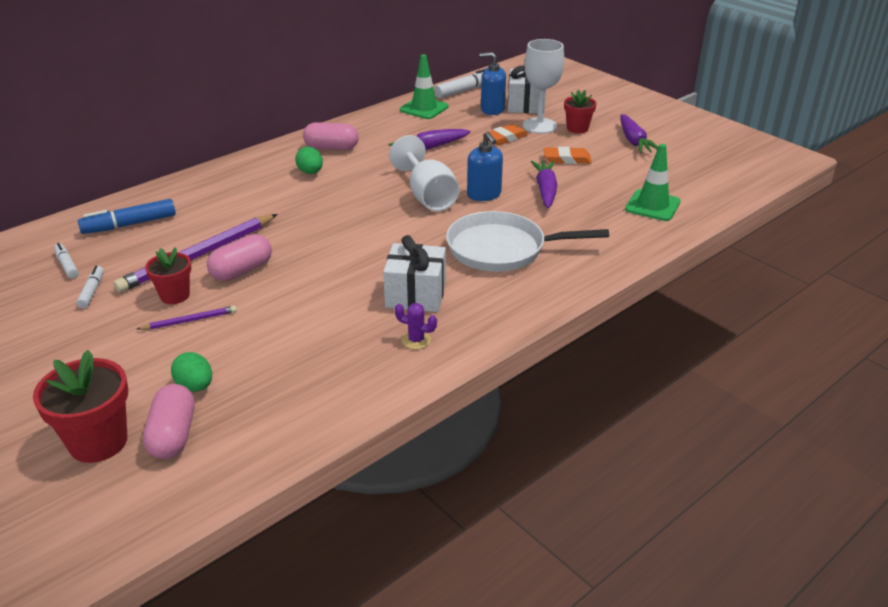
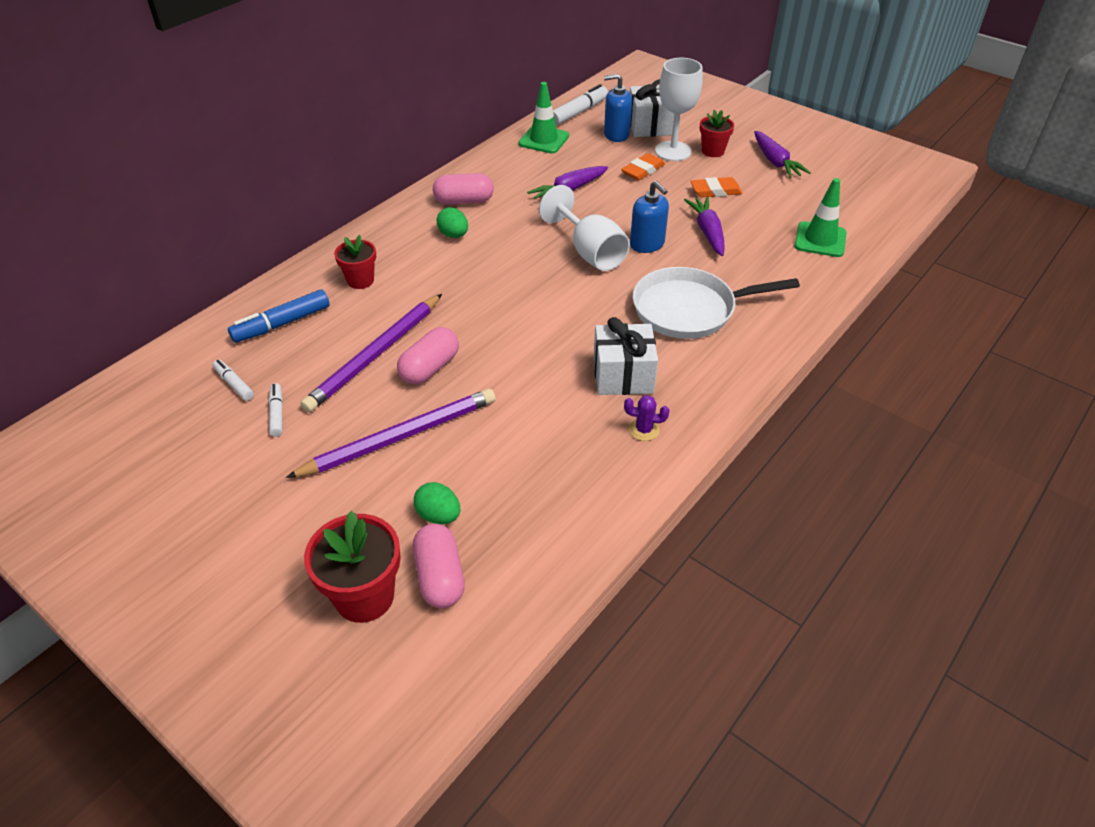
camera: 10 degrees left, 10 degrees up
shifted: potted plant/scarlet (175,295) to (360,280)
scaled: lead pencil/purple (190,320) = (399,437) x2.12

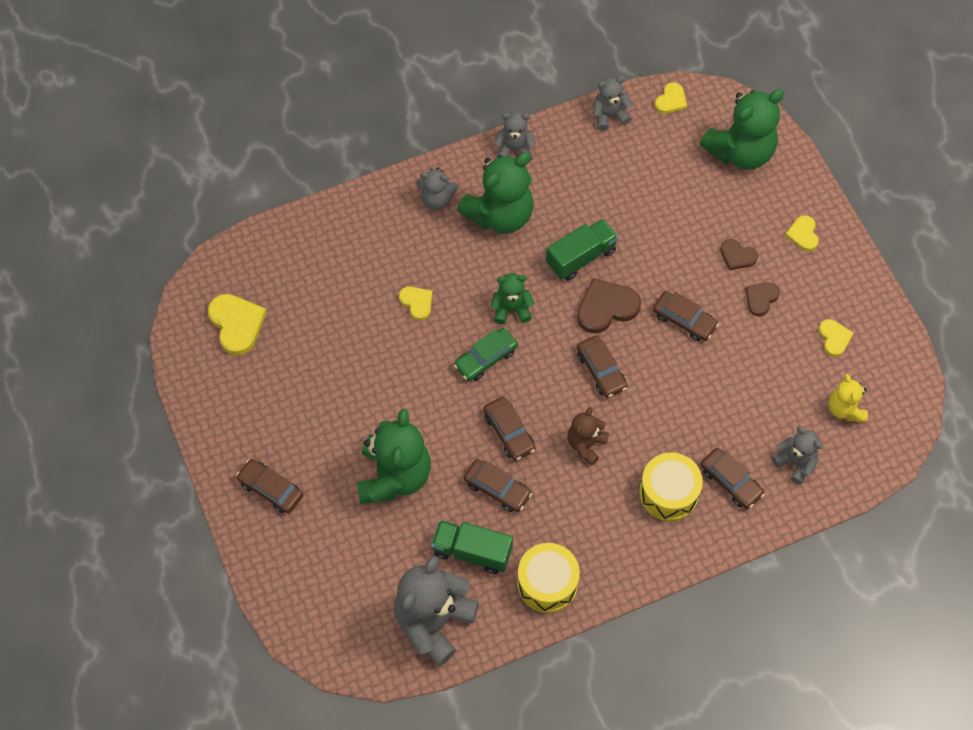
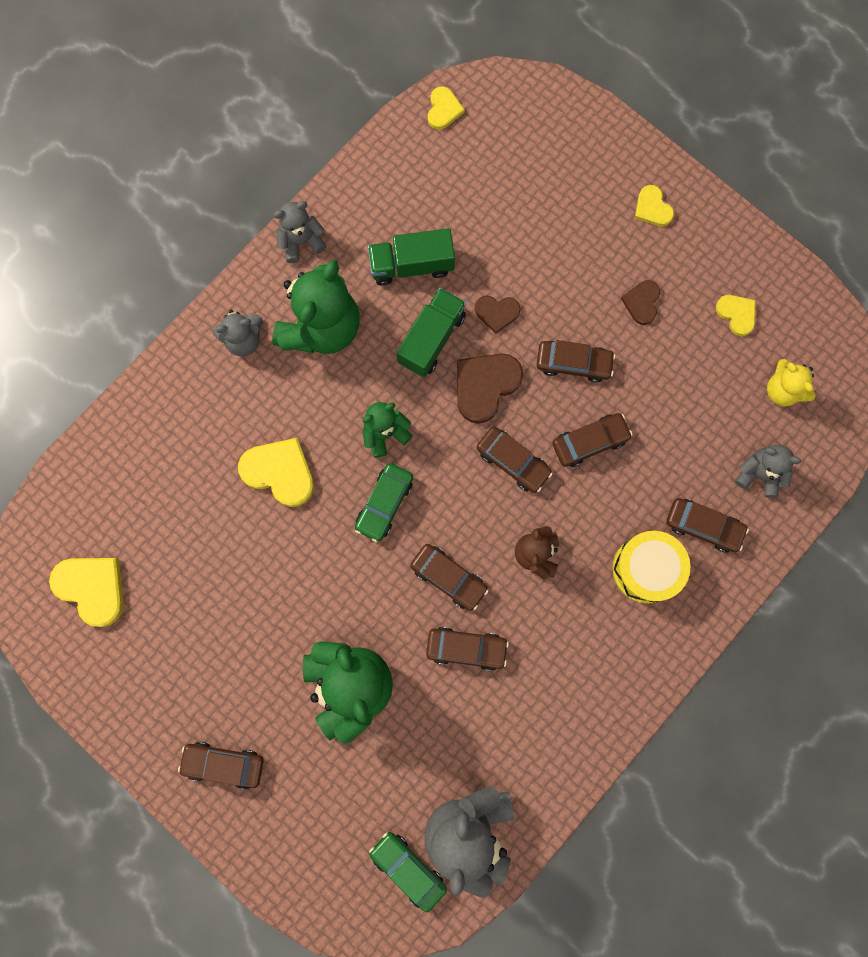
camera: 25 degrees left, 15 degrees up
gone: teddy/gray (609,115); teddy/emerald (740,152); drum/golden (547,583)
new: car/dark brown (590,442); car/emerald (408,869)
shifted: heart shape/dark brown (737,256) to (497,313); lorry/emerald (472,552) to (411,265)
scaled: heart shape/golden (417,303) = (279,472) x1.70

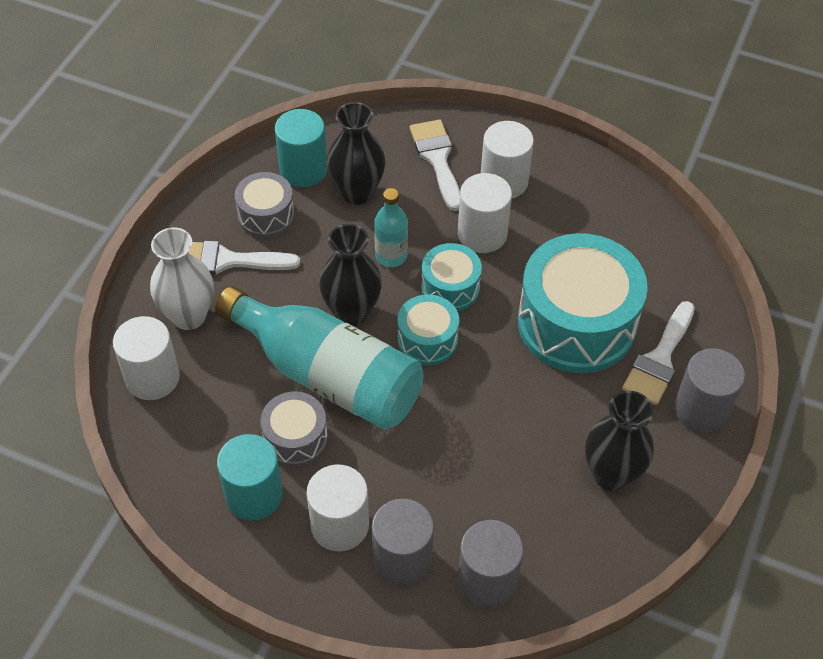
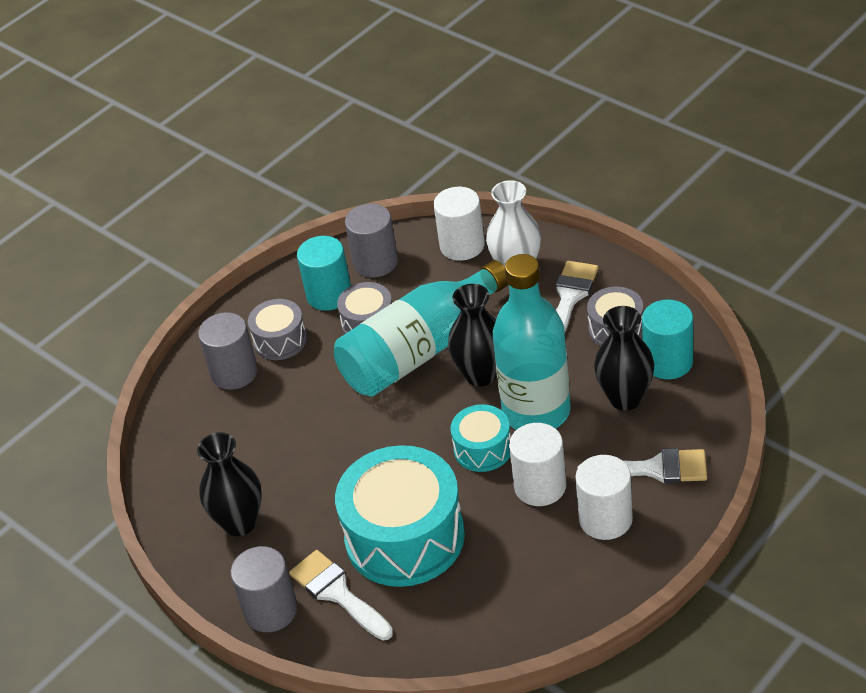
camera: 115 degrees right, 10 degrees down
gone: drum/aqua (427,339)
shifted: solid cylinder/gray (487,580) to (375,262)
swapped: solid cylinder/pure white (339,525) to drum/gray (280,340)
scaled: bottle/aqua (391,256) = (536,412) x2.13

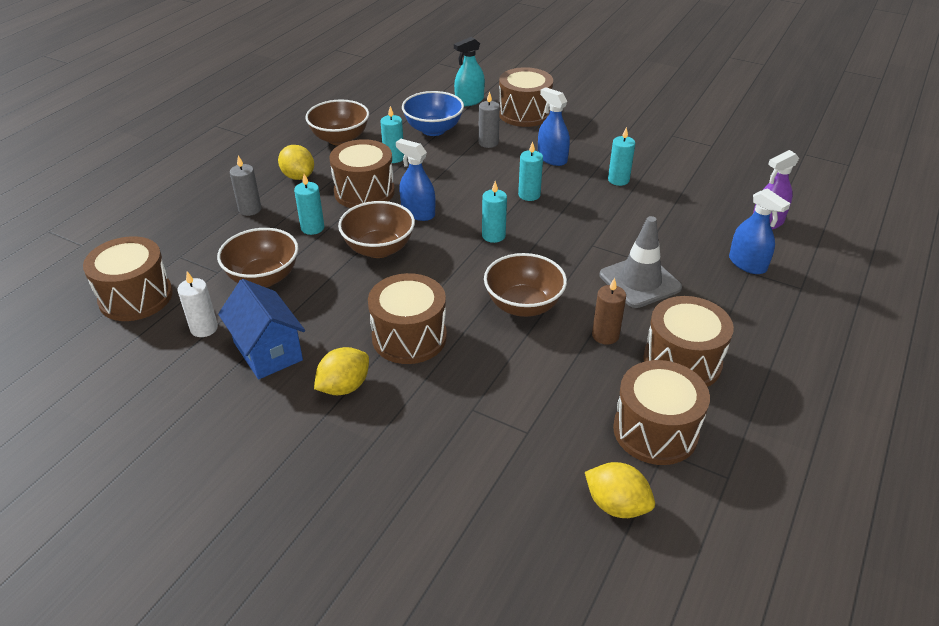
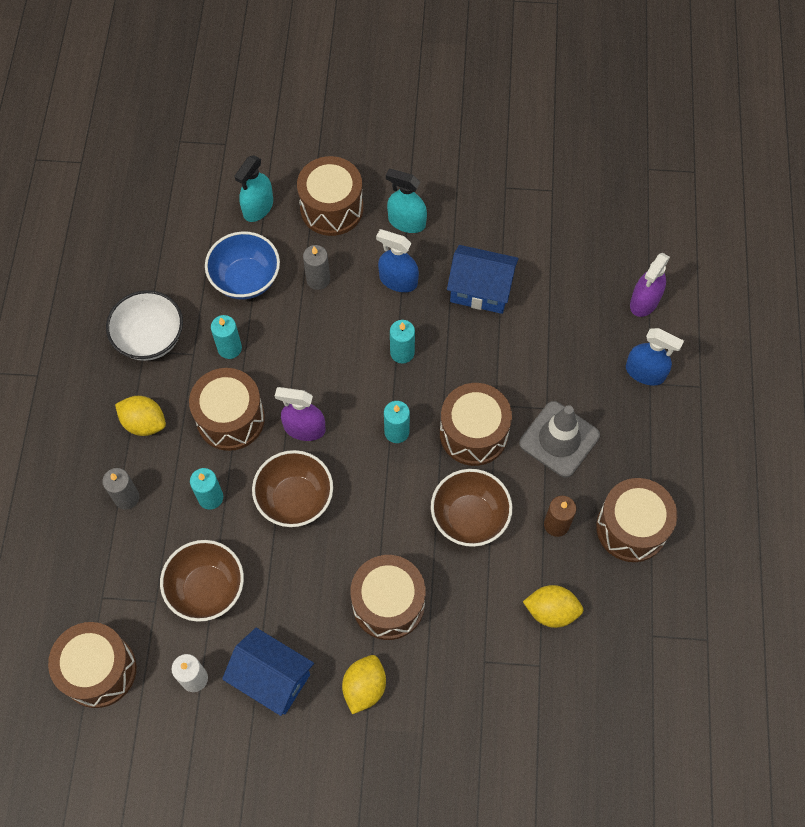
camera: 25 degrees left, 25 degrees up
new: spray cleaner/aqua (406,222)
shifted: drum/dark brown (655,431) to (473,433); toy lemon/golden (616,505) to (551,611)
swapped: wax candle/aqua (618,180) to house/cobalt (480,290)
repainted: serving bowl/dark brown (340,139) to serving bowl/pure white (150,338); spray cleaner/cobalt (418,213) to spray cleaner/purple (304,428)

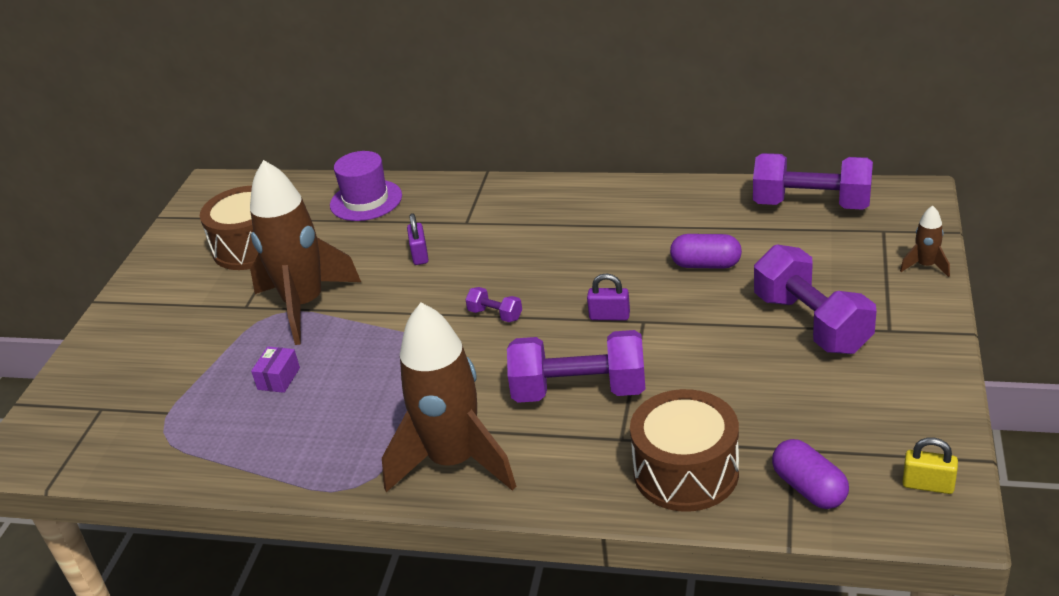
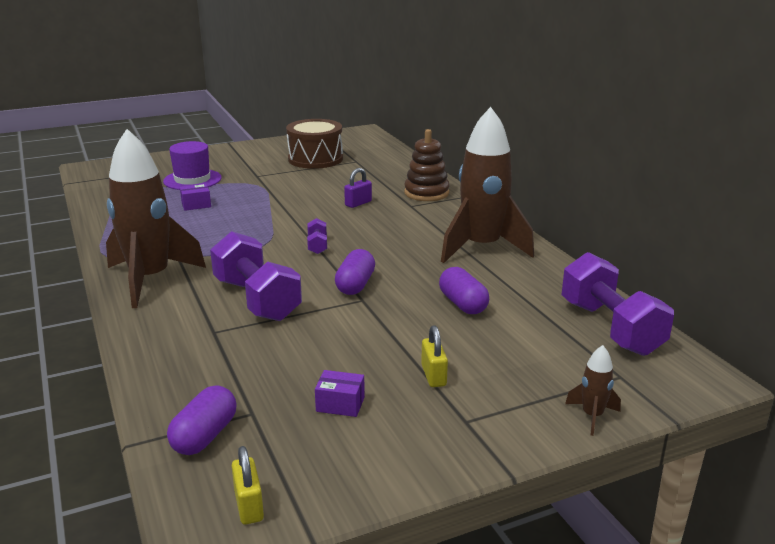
camera: 50 degrees right, 10 degrees down
gone: drum/dark brown (686,472)
new: ring stacker/dark brown (426,193); parcel/purple (340,404)
shifted: hat/purple (366,200) to (192,180); toy rocket/dark brown (304,305) to (481,248)
swapped: dumbbell/purple (811,323) to lock/golden (433,375); lock/purple (609,316) to pill/purple (355,285)

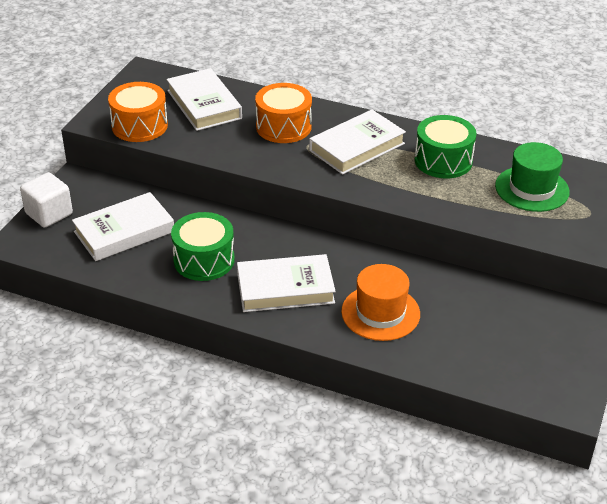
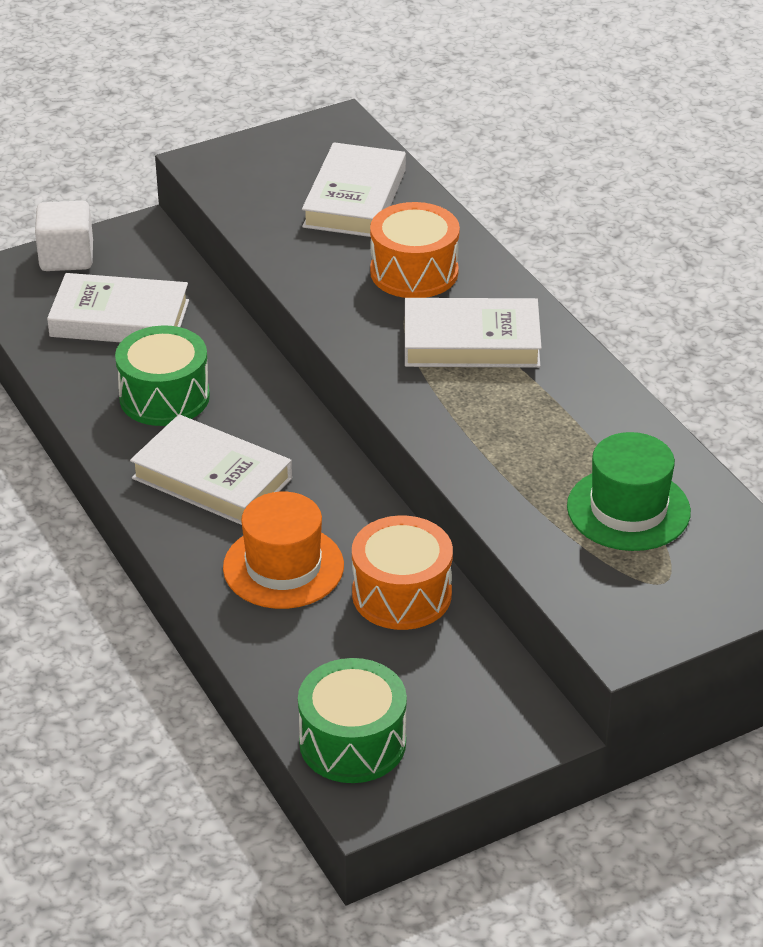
camera: 40 degrees right, 0 degrees up
shifted: drum/orange (139,126) to (401,594); drum/emerald (443,161) to (352,742)

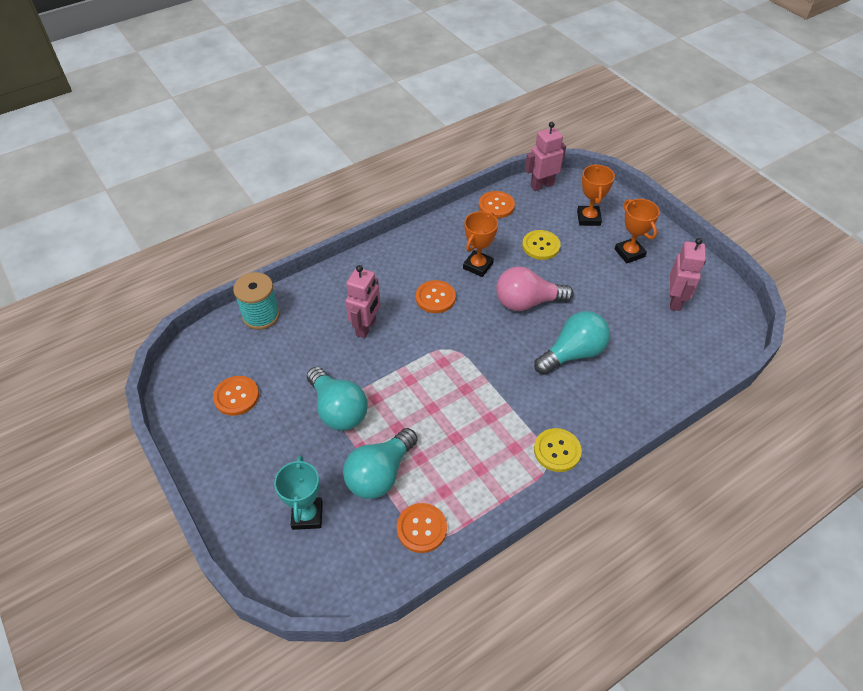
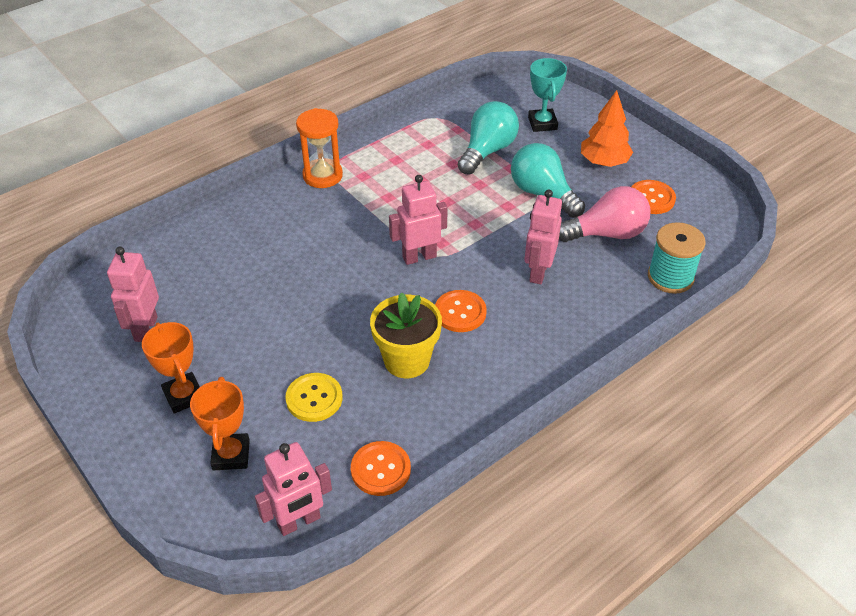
camera: 175 degrees right, 5 degrees down
gone: light bulb/aqua (573,353); sewing button/orange (421,528)
new: fir tree/orange (604,162); toy robot/pink (419,257)
shifted: light bulb/pink (527,302) to (606,234)
swapped: award cup/orange (478,266) to potted plant/golden (407,360); sewing button/golden (557,451) to sand timer/orange (322,176)

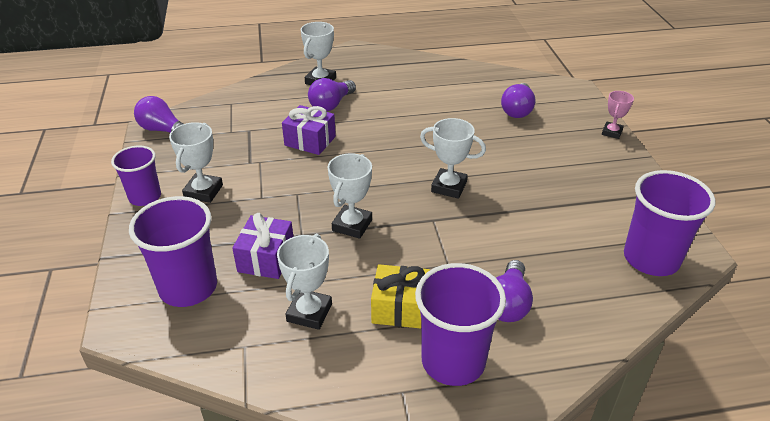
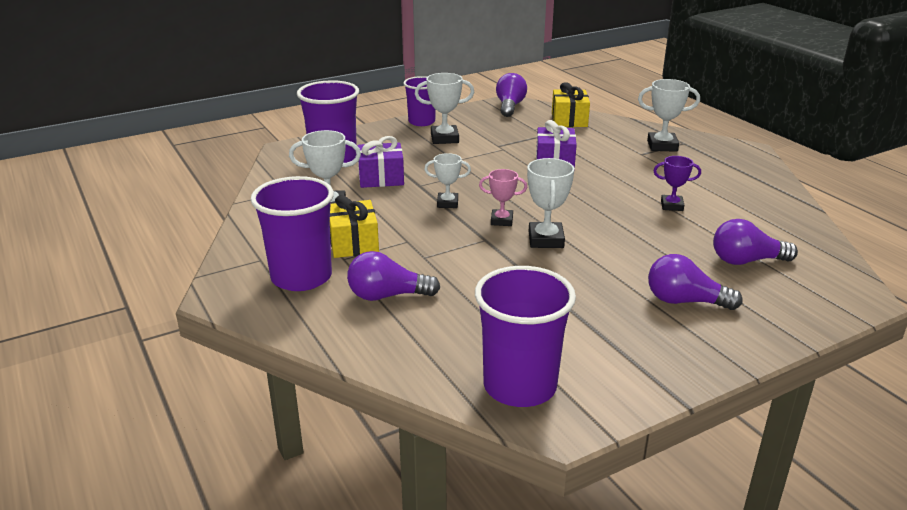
camera: 70 degrees right, 10 degrees down
new: gift/golden (569,120); award cup/purple (672,206)
shifted: light bulb/purple (331,105) to (684,301); award cup/pink (612,132) to (501,220)
scaled: award cup/pure white (352,225) = (447,203) x0.66

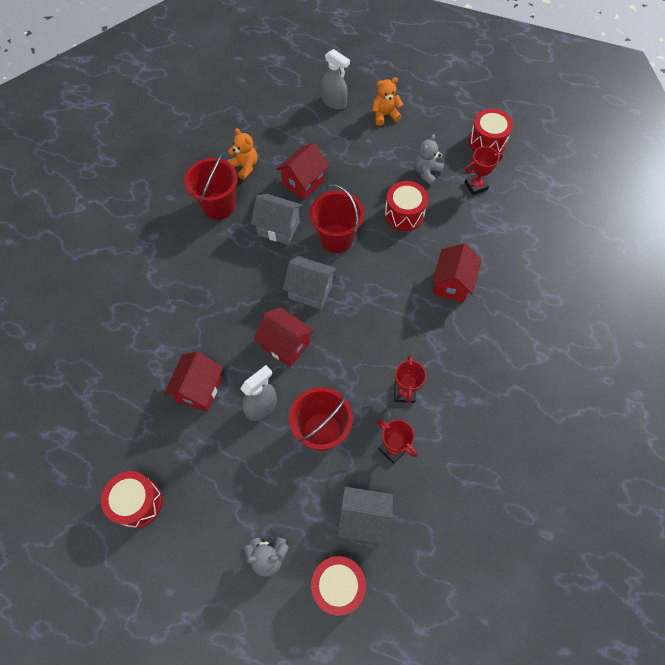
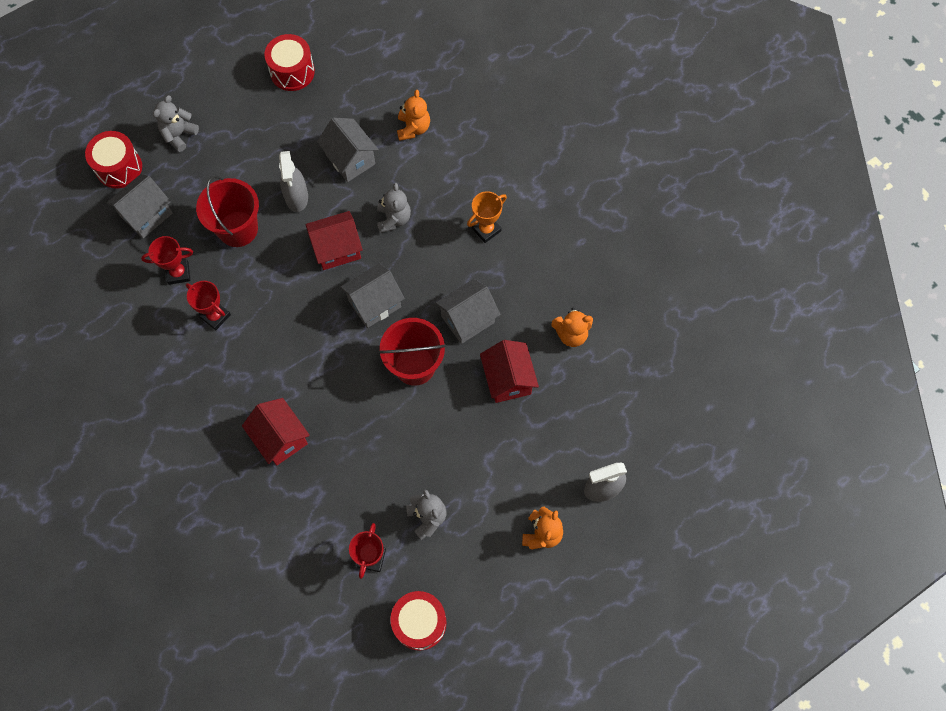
camera: 125 degrees right, 5 degrees up
gone: pail/scarlet (218,206); drum/scarlet (404,214)
new: teddy/orange (413,128); teddy/gray (393,219); award cup/orange (486,229)
repainted: house/scarlet (199,389) to house/gray (350,159)

